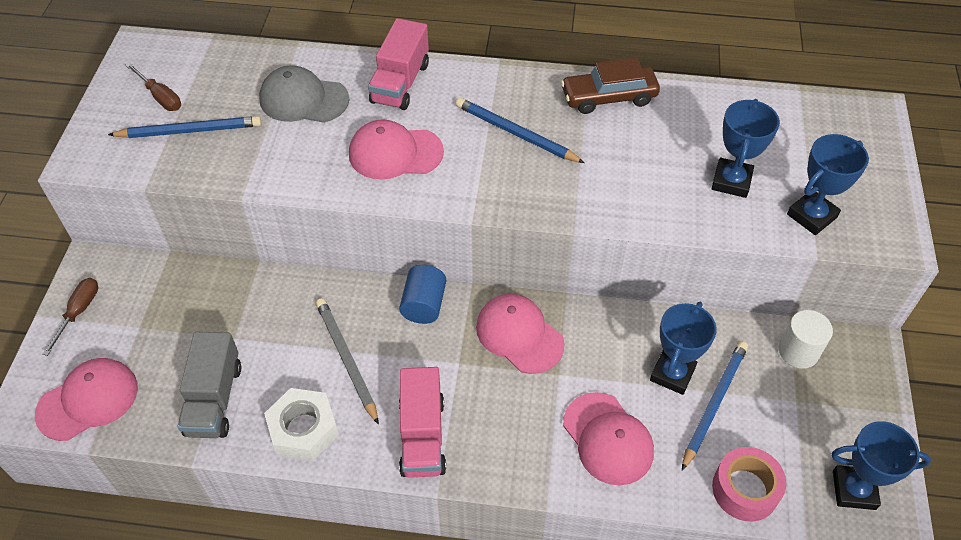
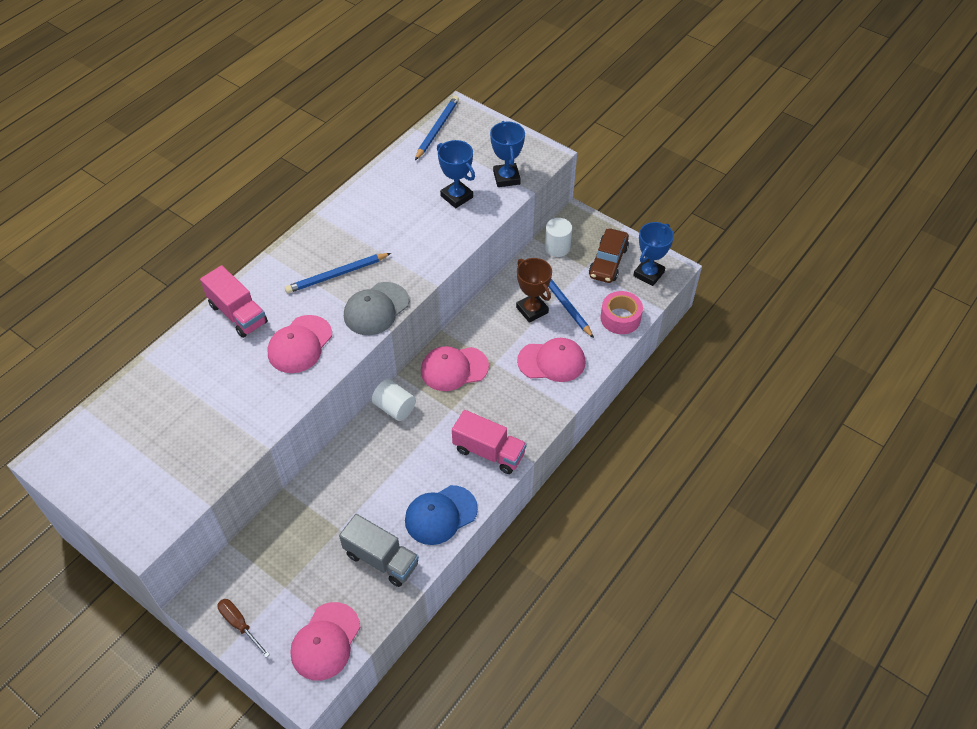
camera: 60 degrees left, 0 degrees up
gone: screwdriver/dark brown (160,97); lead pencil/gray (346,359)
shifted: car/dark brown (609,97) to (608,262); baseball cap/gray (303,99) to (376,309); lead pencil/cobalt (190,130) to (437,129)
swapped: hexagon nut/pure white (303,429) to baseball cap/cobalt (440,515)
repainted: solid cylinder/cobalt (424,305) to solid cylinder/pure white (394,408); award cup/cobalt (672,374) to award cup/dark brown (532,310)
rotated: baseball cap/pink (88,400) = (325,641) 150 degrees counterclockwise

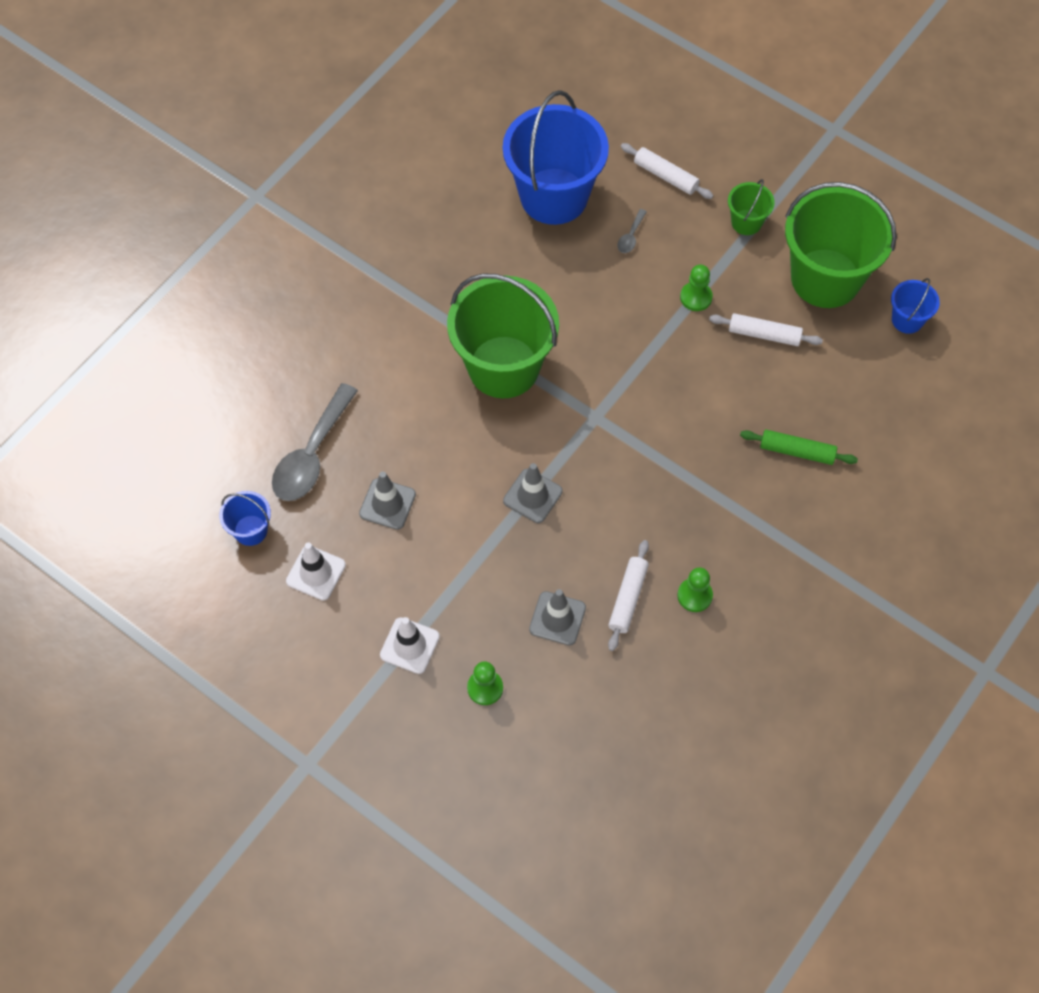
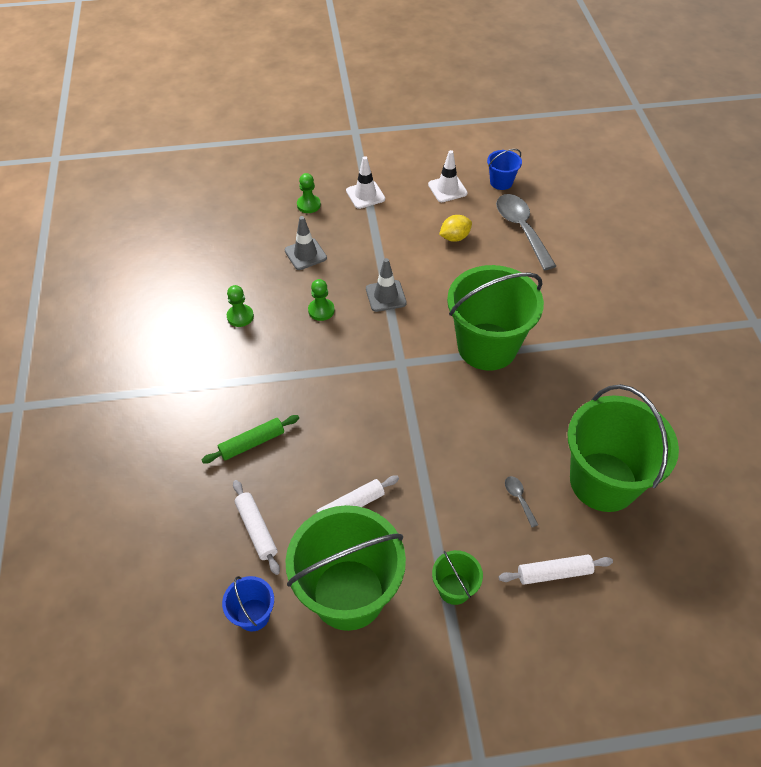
camera: 135 degrees right, 10 degrees down
shifted: game pawn/emerald (696,297) to (321,310); pastry roller/pure white (628,598) to (256,529)
swapped: road cone/gray (387,504) to toy lemon/golden (454,237)
repainted: pail/cobalt (554,196) to pail/emerald (603,481)

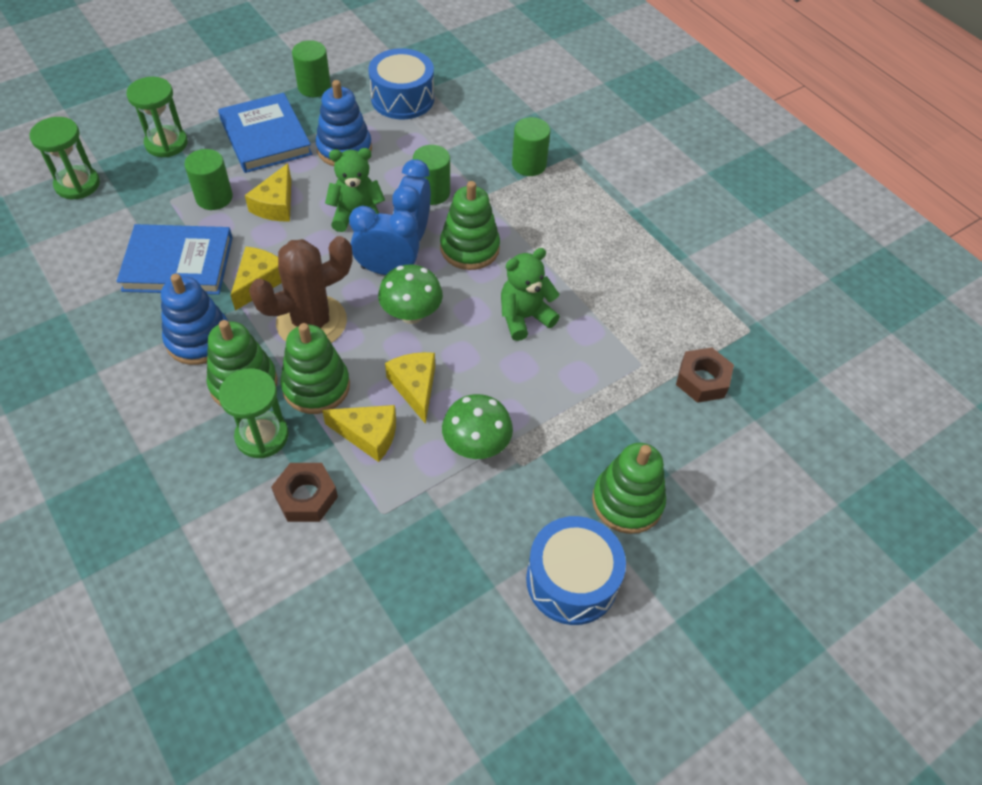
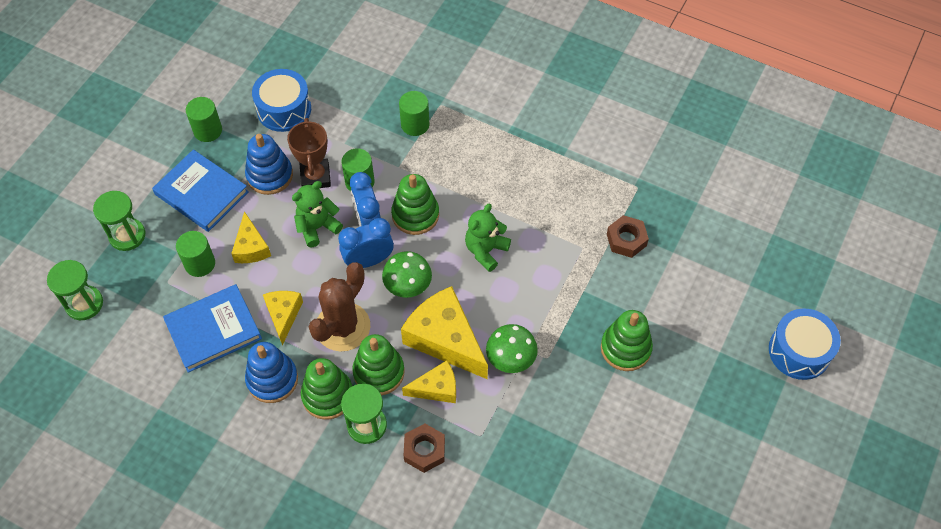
camera: 25 degrees left, 5 degrees up
new: award cup/dark brown (315,177)
shifted: drum/cobalt (572,580) to (799,351)
scaled: piece of cheese/golden (415,387) = (445,339) x1.79

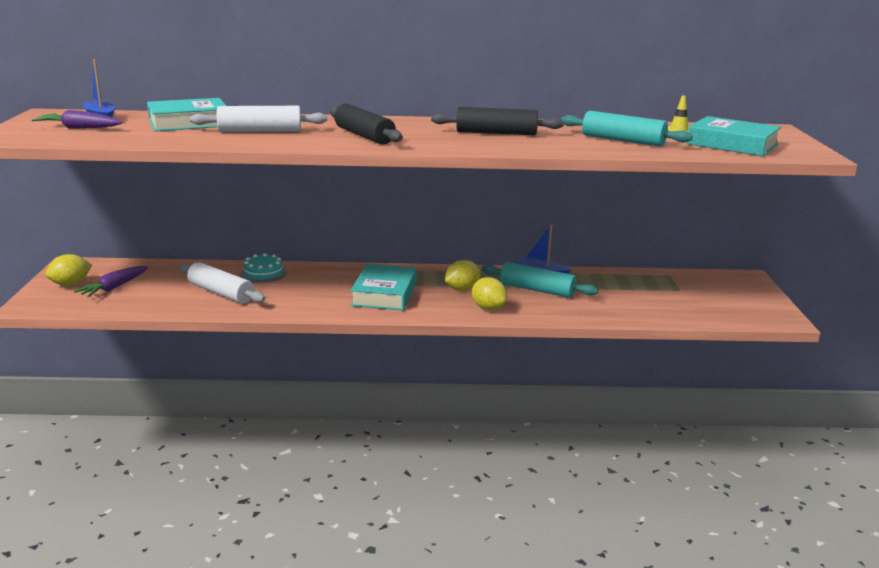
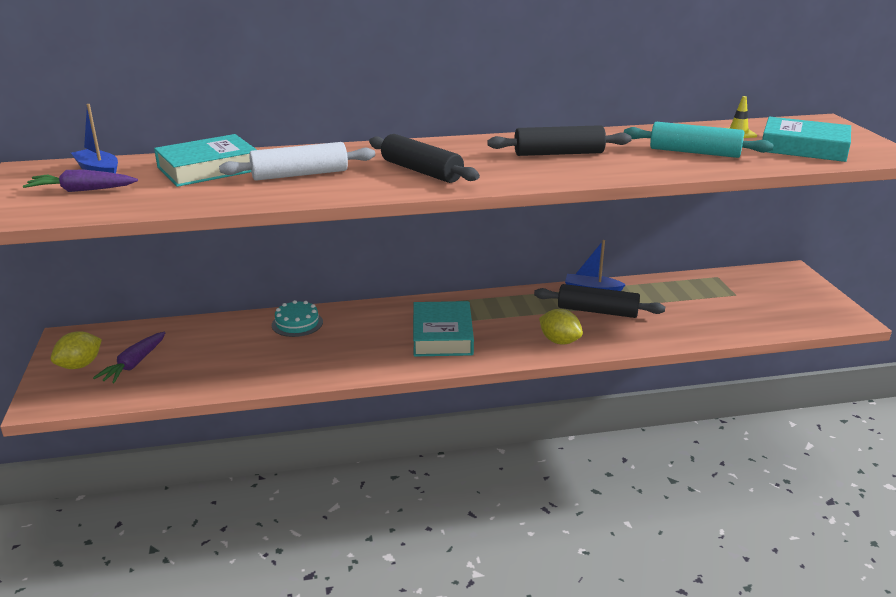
camera: 10 degrees left, 5 degrees up
gone: toy lemon/golden (462,289); pastry roller/pure white (221,293)
repainted: pastry roller/aqua (537,290) to pastry roller/black (597,311)

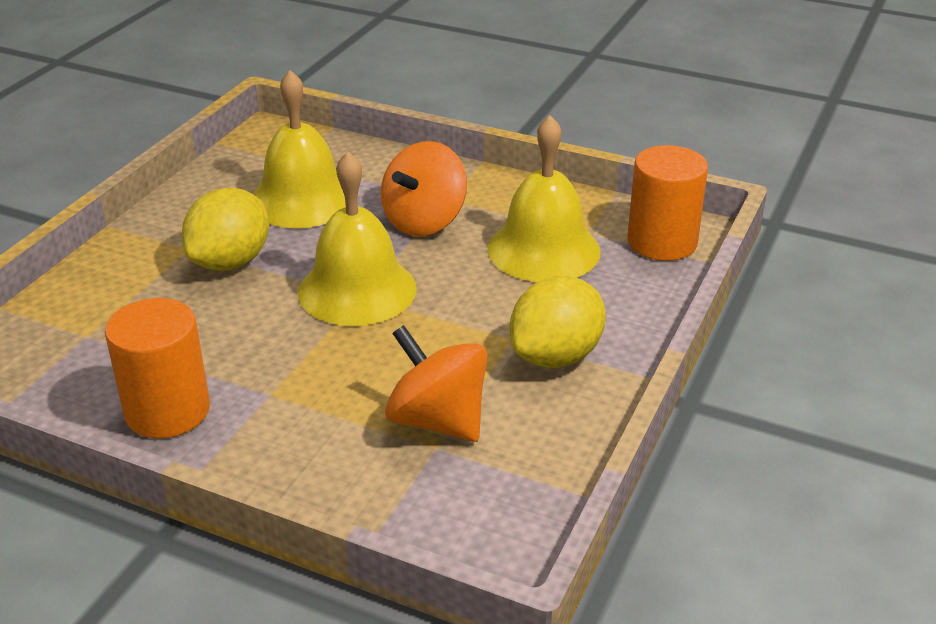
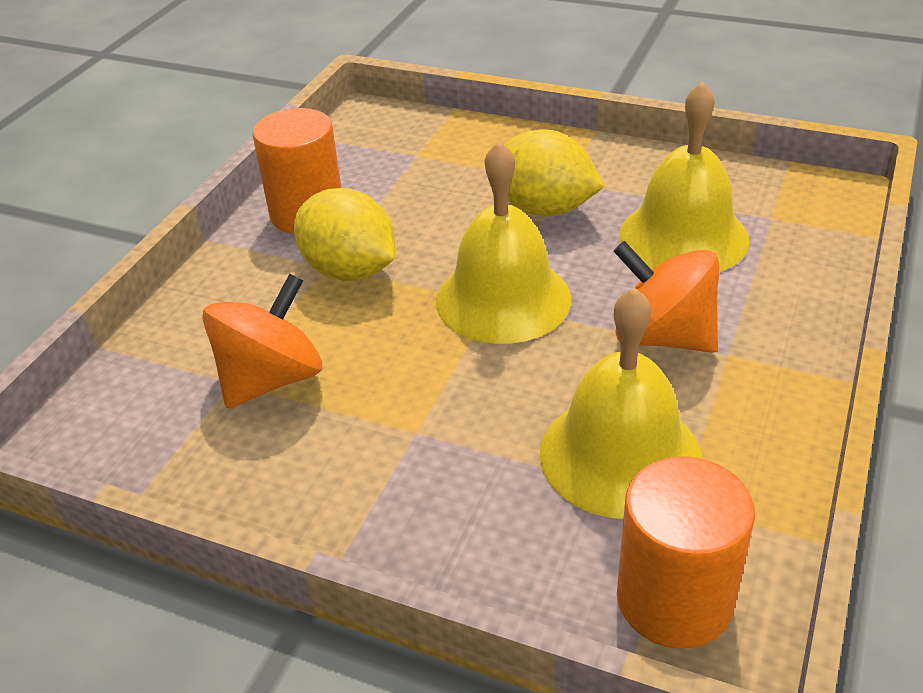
camera: 90 degrees right, 5 degrees up
shifted: toy lemon/golden (556,356) to (350,271)

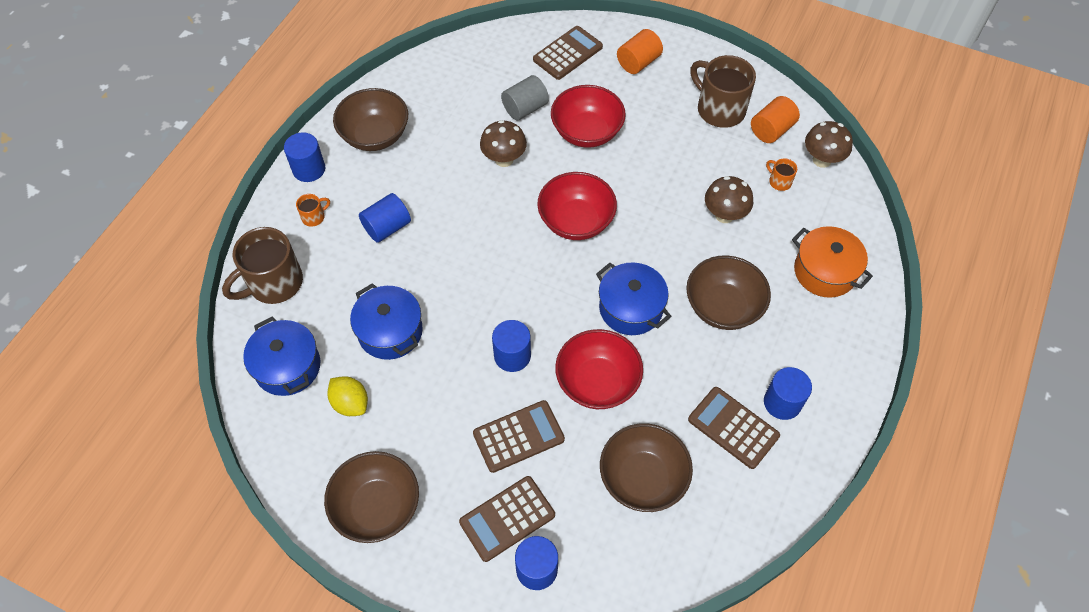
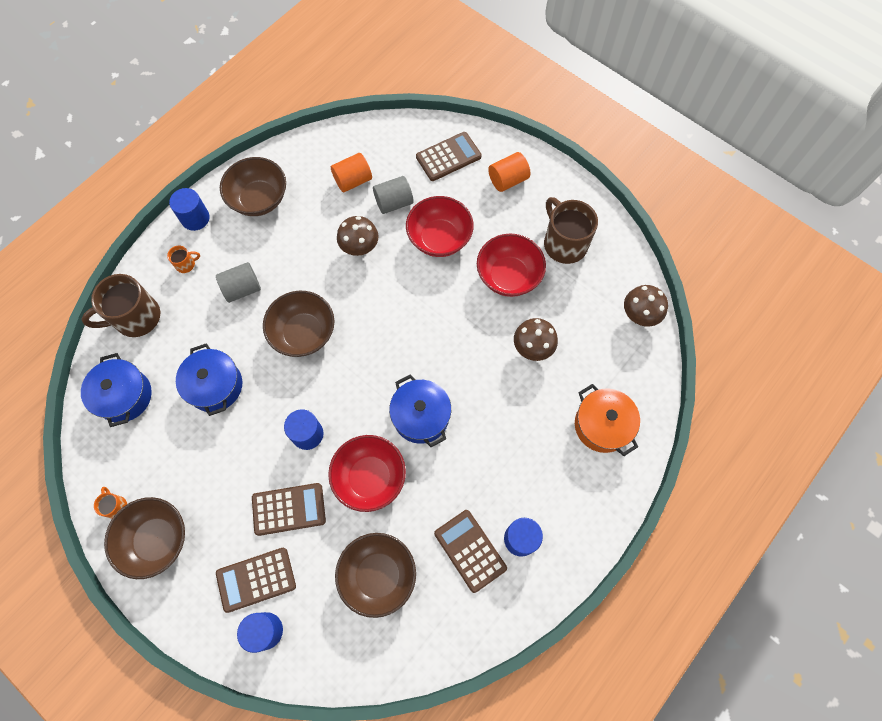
camera: 15 degrees right, 10 degrees up
gone: toy lemon/golden (350,403)
shifted: solid cylinder/orange (771,130) to (353,180); mug/orange (779,181) to (116,506); serving bowl/scarlet (576,221) to (508,276); serving bowl/dark brown (723,307) to (303,333)
repainted: solid cylinder/cobalt (387,227) to solid cylinder/gray (242,289)

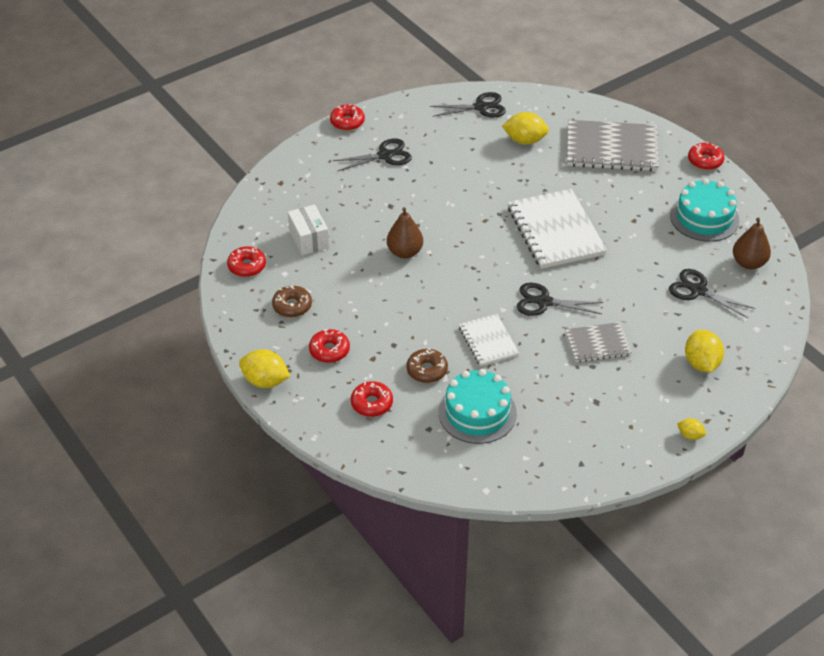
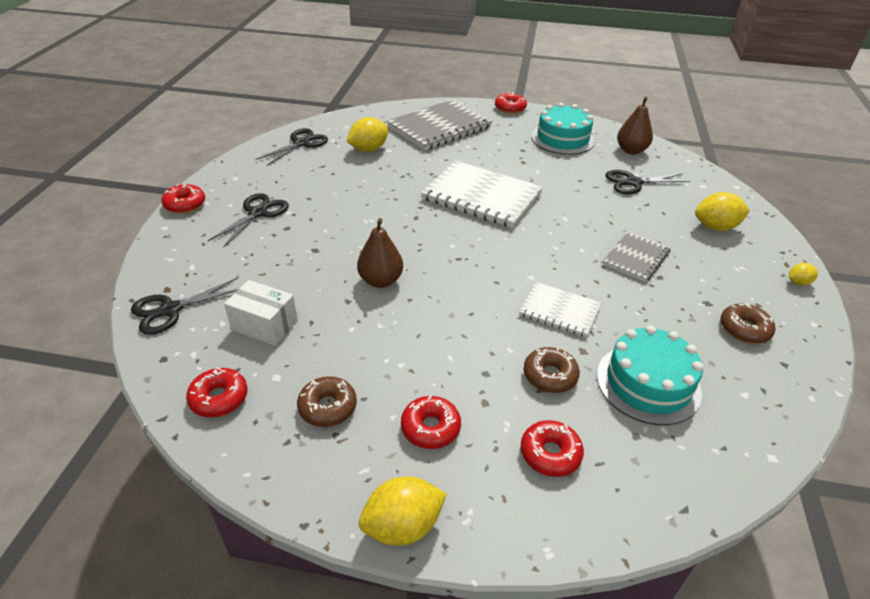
camera: 45 degrees left, 5 degrees down
new: doughnut/dark brown (744,329)
shifted: scissors/black (543,302) to (170,310)
rotated: toy lemon/golden (701,363) = (715,227) 45 degrees counterclockwise

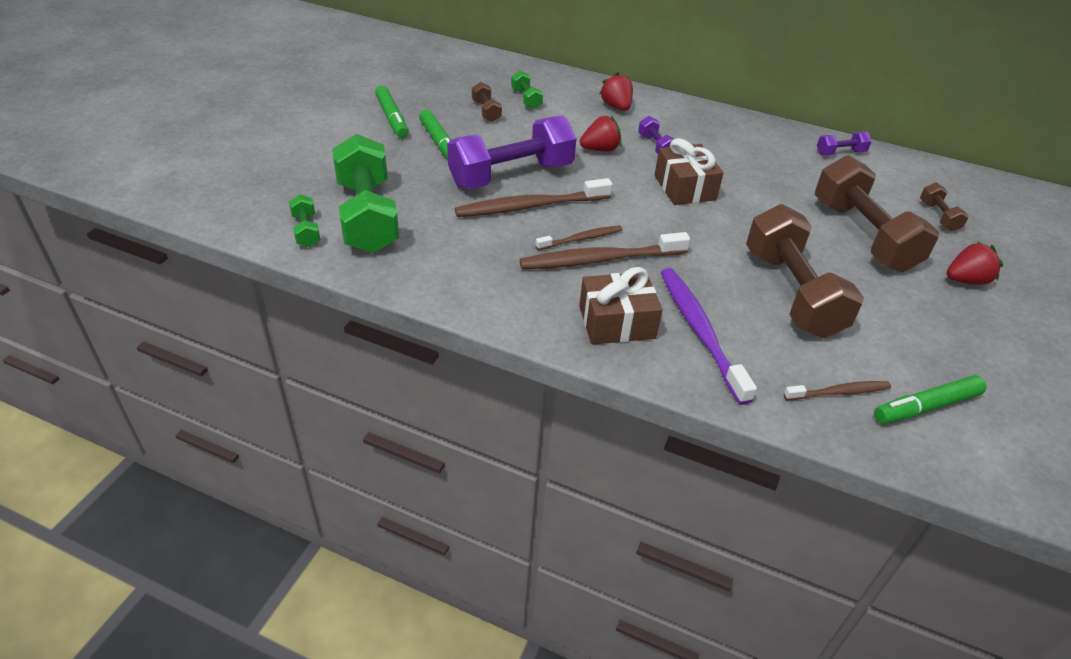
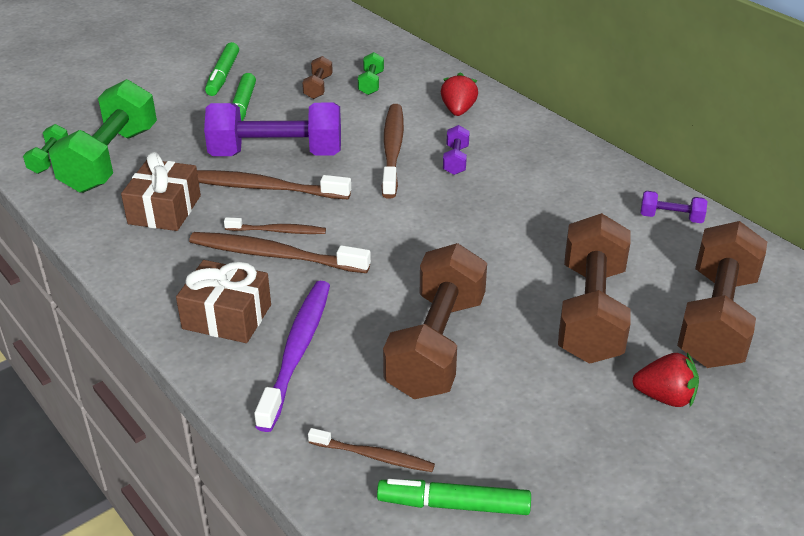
camera: 30 degrees right, 5 degrees down
shifted: gift/dark brown (685,187) to (165,210)
swapped: strawberry/scarlet (600,149) to toothbrush/dark brown (392,150)
scaled: dumbbell/dark brown (938,216) = (716,319) x2.29

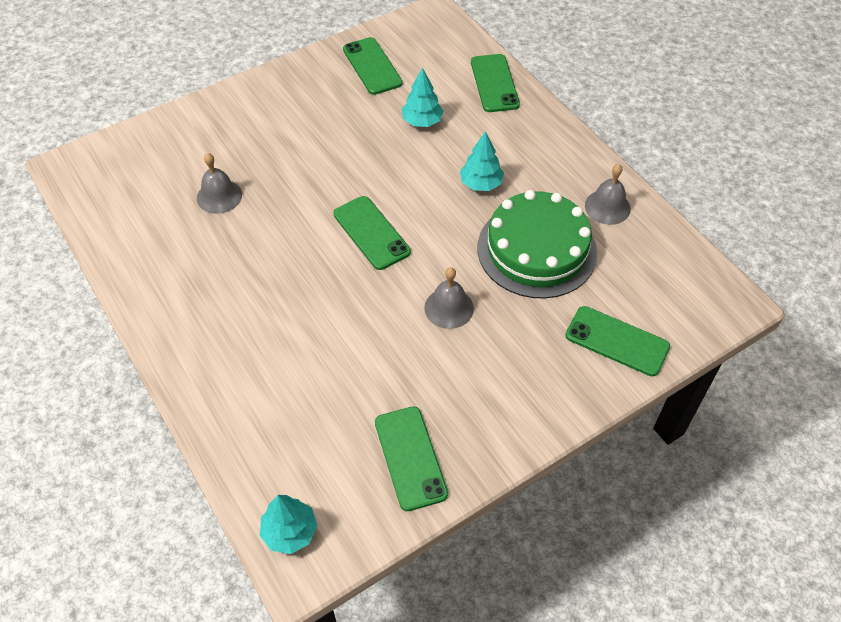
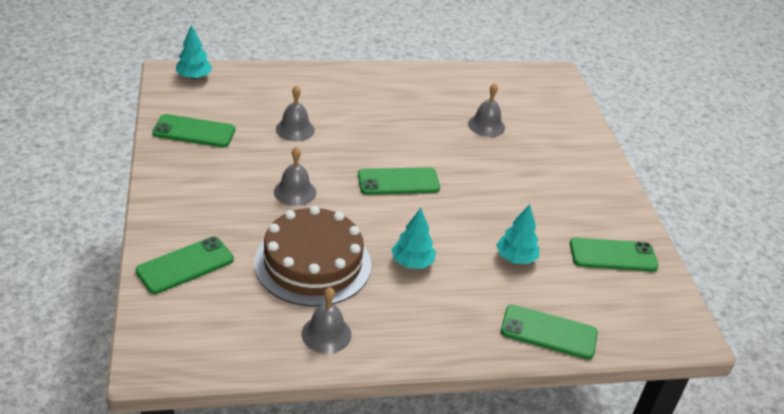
camera: 110 degrees right, 15 degrees down
new: school bell/gray (295,129)
repainted: gateau/emerald (537,249) to gateau/dark brown (313,263)

